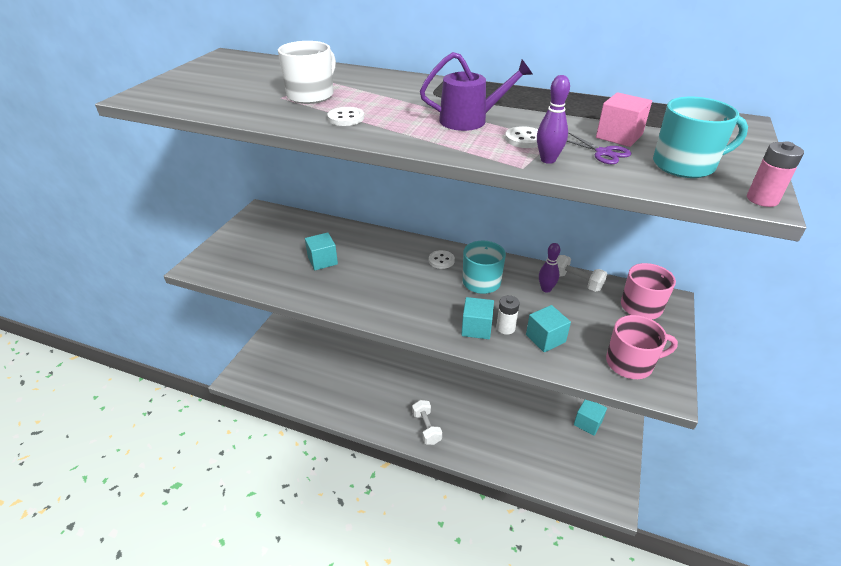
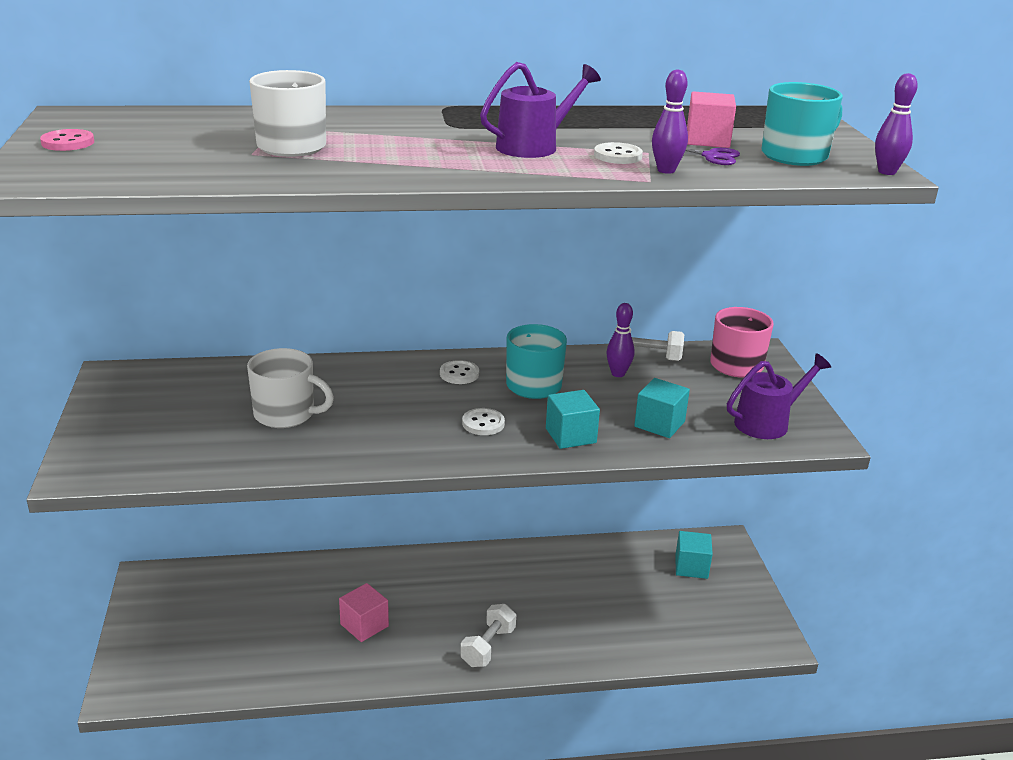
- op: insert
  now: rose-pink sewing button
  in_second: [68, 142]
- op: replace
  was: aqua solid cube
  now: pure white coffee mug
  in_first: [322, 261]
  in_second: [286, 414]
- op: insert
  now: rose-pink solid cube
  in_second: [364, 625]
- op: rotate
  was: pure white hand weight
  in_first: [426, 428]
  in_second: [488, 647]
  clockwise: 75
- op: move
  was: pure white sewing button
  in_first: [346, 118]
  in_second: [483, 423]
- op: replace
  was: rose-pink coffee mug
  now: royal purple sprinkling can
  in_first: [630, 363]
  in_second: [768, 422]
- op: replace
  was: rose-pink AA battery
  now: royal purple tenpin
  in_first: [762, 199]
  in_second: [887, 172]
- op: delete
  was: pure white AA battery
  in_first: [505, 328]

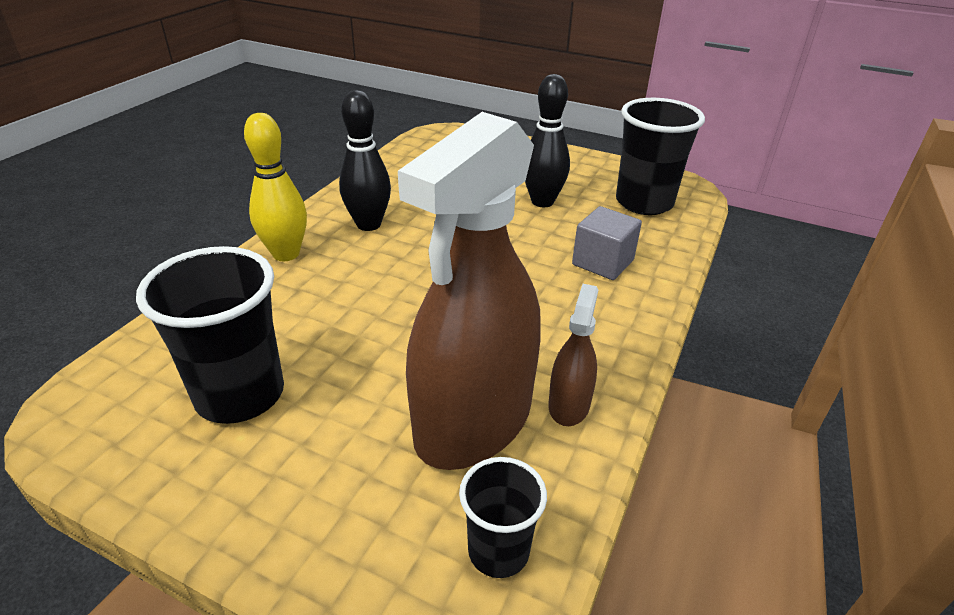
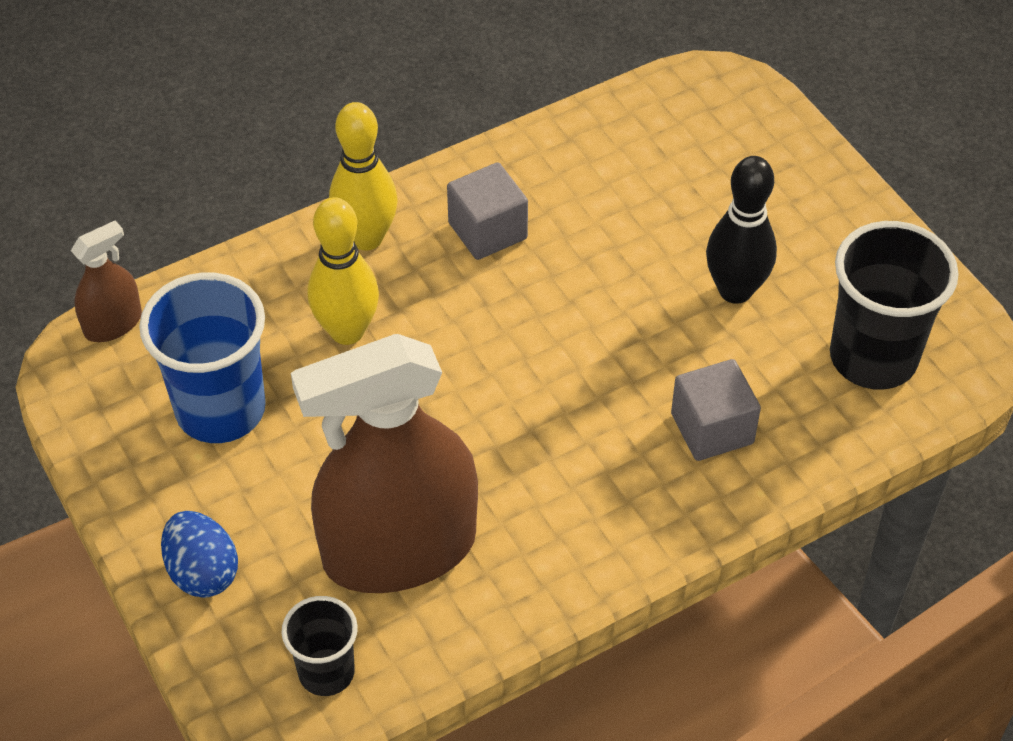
- op: move
  was: dark brown spray bottle
  in_first: [569, 405]
  in_second: [113, 324]
- op: recolor
  was: jet-black tumbler
  now: blue tumbler
  in_first: [240, 394]
  in_second: [220, 409]
- op: insert
  now: blue egg
  in_second: [203, 572]
- op: insert
  now: golden tenpin
  in_second: [347, 331]
- op: replace
  was: jet-black tenpin
  now: gray solid cube
  in_first: [368, 224]
  in_second: [487, 231]

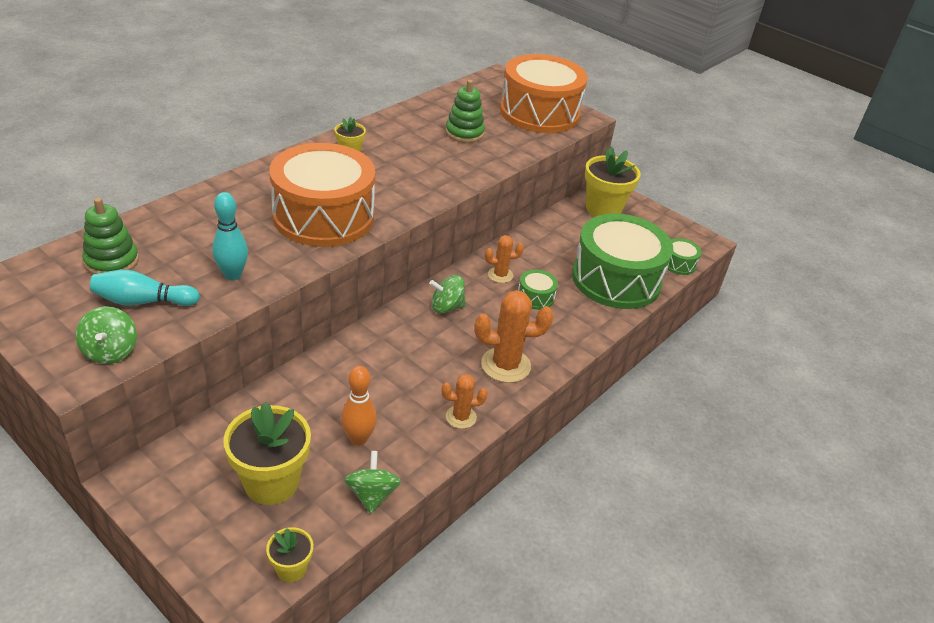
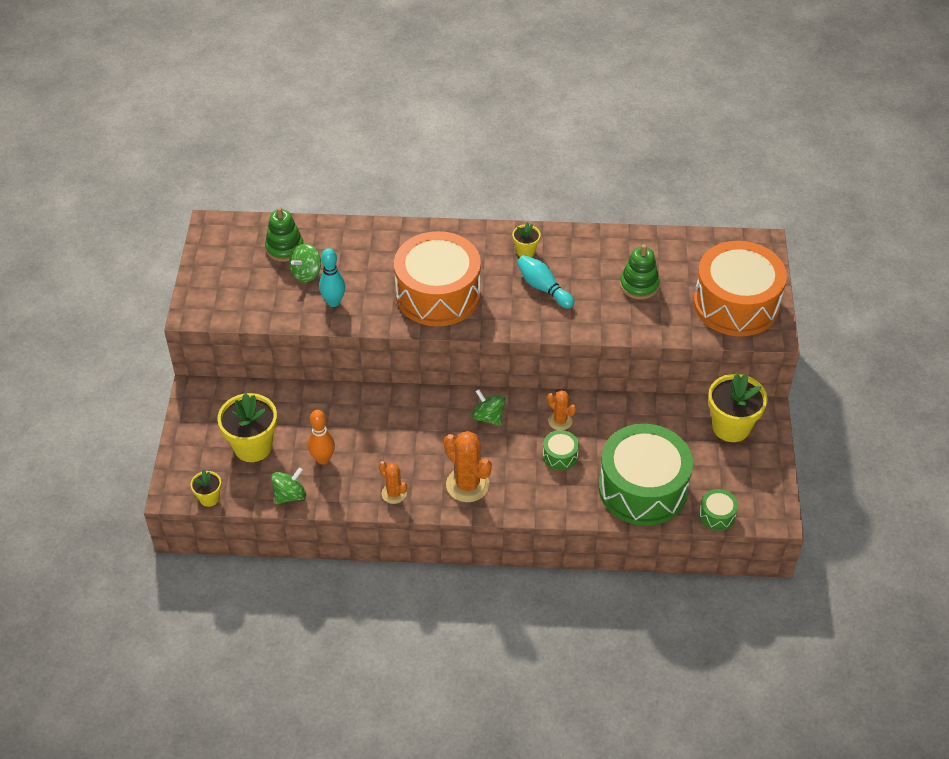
- op: move
  was: leaf-green whirligig
  in_first: [110, 351]
  in_second: [306, 273]
- op: move
  was: aqua tenpin
  in_first: [143, 301]
  in_second: [543, 288]

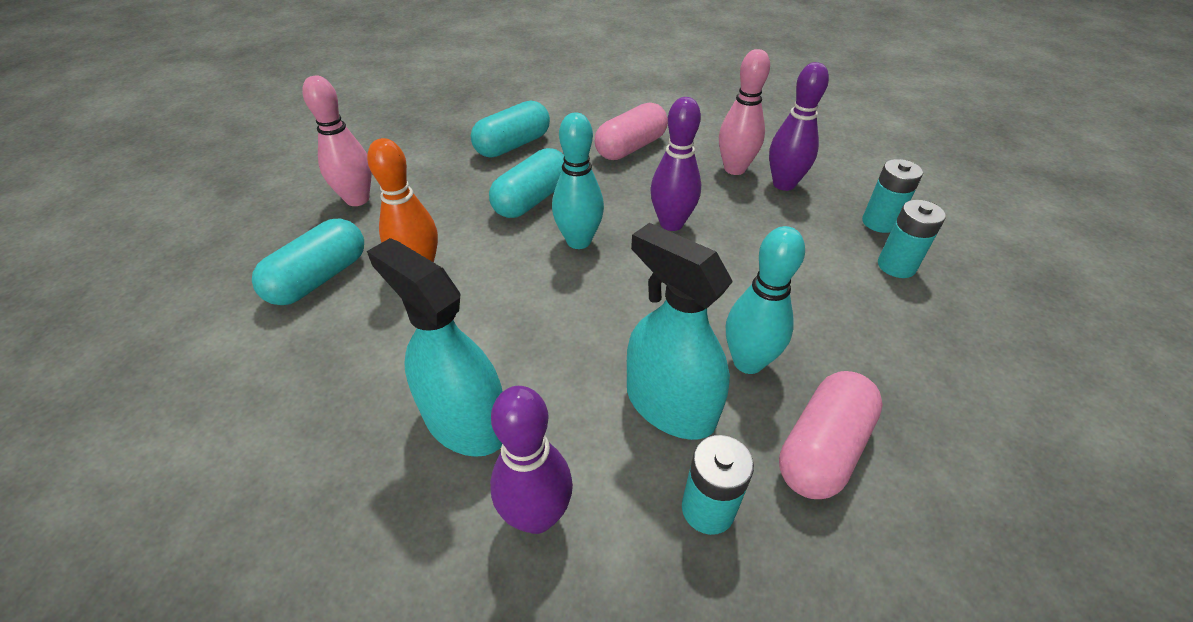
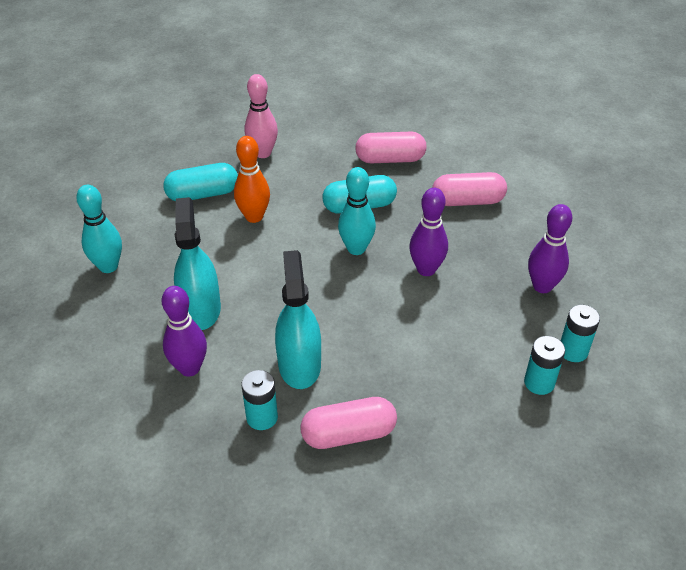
- op: move
  was: aqua tenpin
  in_first: [748, 362]
  in_second: [108, 266]
- op: recolor
  was: aqua capsule
  now: rose-pink capsule
  in_first: [513, 145]
  in_second: [390, 159]
- op: delete
  was: rose-pink tenpin
  in_first: [734, 169]

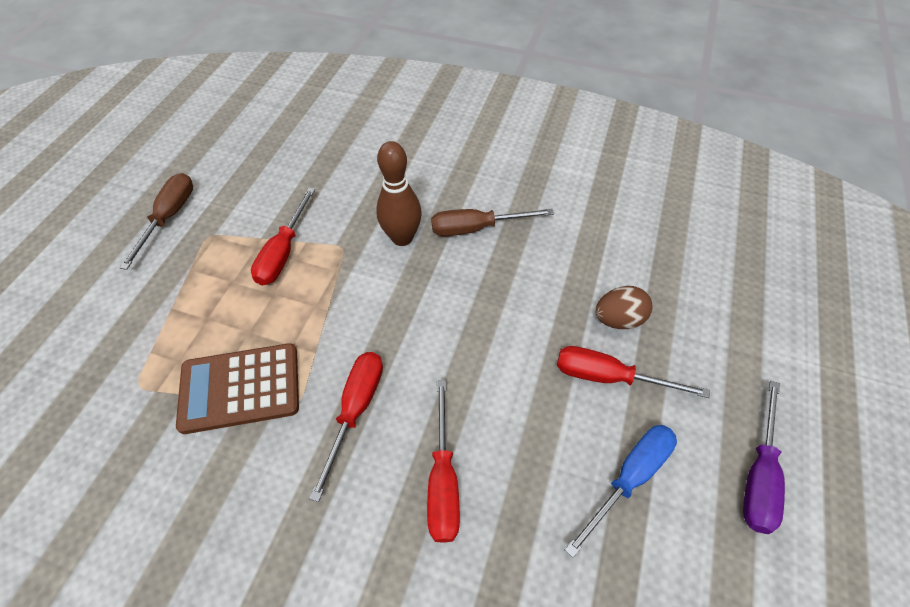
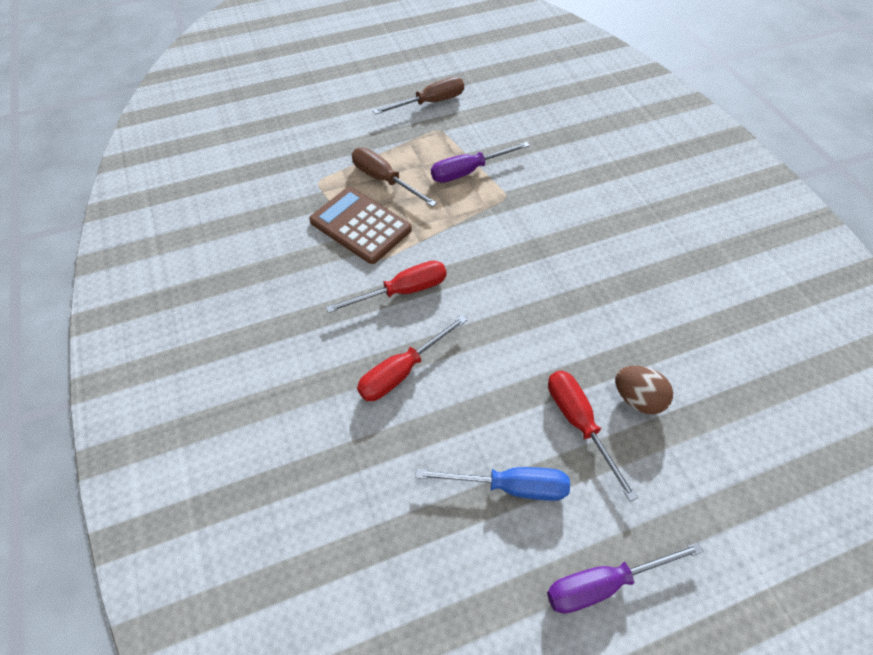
- op: move
  was: dark brown flat screwdriver
  in_first: [476, 228]
  in_second: [384, 180]
- op: recolor
  was: scarlet flat screwdriver
  now: royal purple flat screwdriver
  in_first: [283, 252]
  in_second: [468, 171]
- op: delete
  was: dark brown tenpin
  in_first: [402, 238]

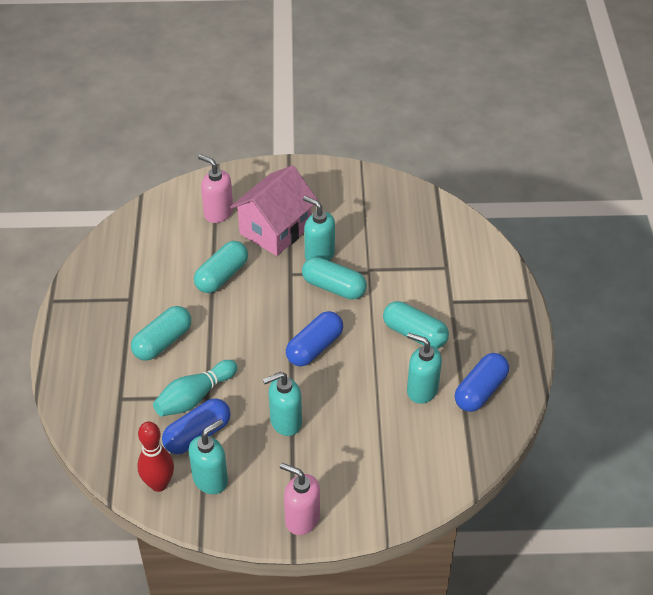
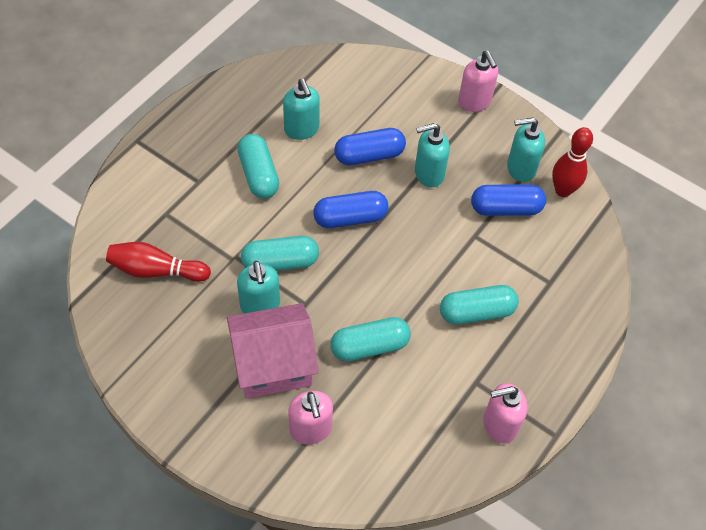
- op: insert
  now: scarlet tenpin
  in_second: [156, 270]
- op: rotate
  was: aqua capsule
  in_first: [334, 287]
  in_second: [280, 262]
  clockwise: -75
- op: move
  was: blue capsule
  in_first: [480, 391]
  in_second: [369, 155]
- op: rotate
  was: aqua soap dispenser
  in_first: [285, 422]
  in_second: [428, 174]
  clockwise: 150
- op: insert
  now: rose-pink soap dispenser
  in_second: [499, 425]
- op: delete
  was: aqua tenpin
  in_first: [194, 397]

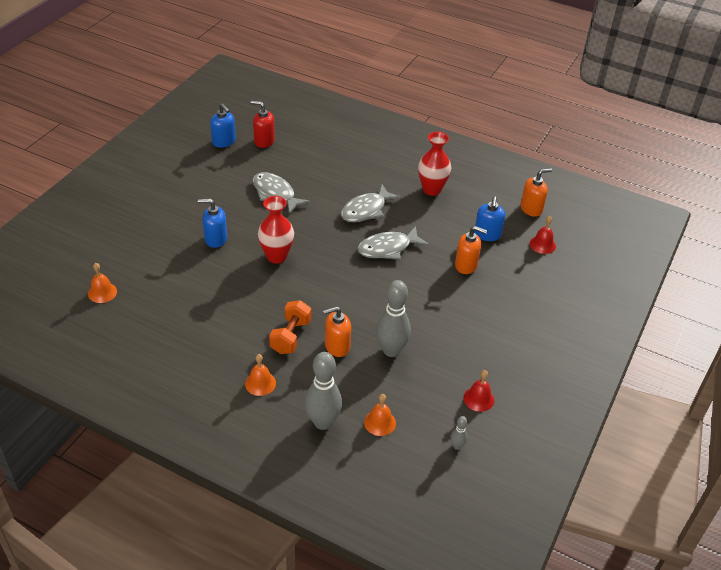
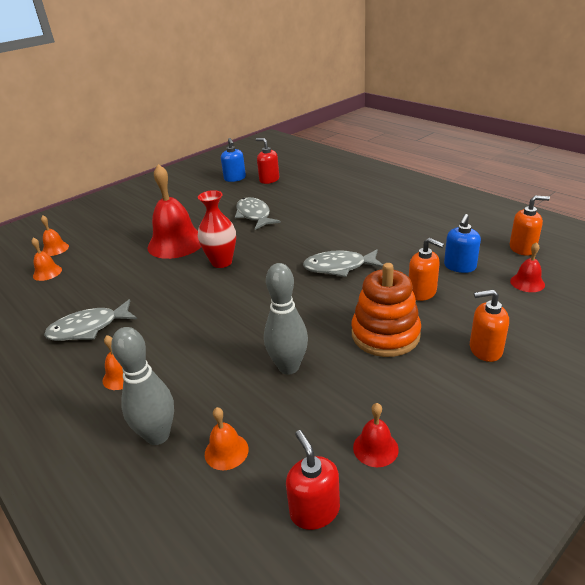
- op: insert
  now: bright orange bell
  in_second: [55, 249]
- op: move
  was: gray fish
  in_first: [366, 210]
  in_second: [88, 328]
- op: replace
  was: blue soap dispenser
  now: scarlet bell
  in_first: [215, 239]
  in_second: [176, 243]
- op: replace
  was: gray tenpin
  now: scarlet soap dispenser
  in_first: [457, 446]
  in_second: [314, 510]
- op: insert
  now: bright orange stacking rings
  in_second: [385, 334]
- op: move
  was: bright orange soap dispenser
  in_first: [337, 346]
  in_second: [485, 349]
- op: delete
  was: bright orange hand weight
  in_first: [290, 336]
- op: delete
  was: scarlet flower vase
  in_first: [431, 190]

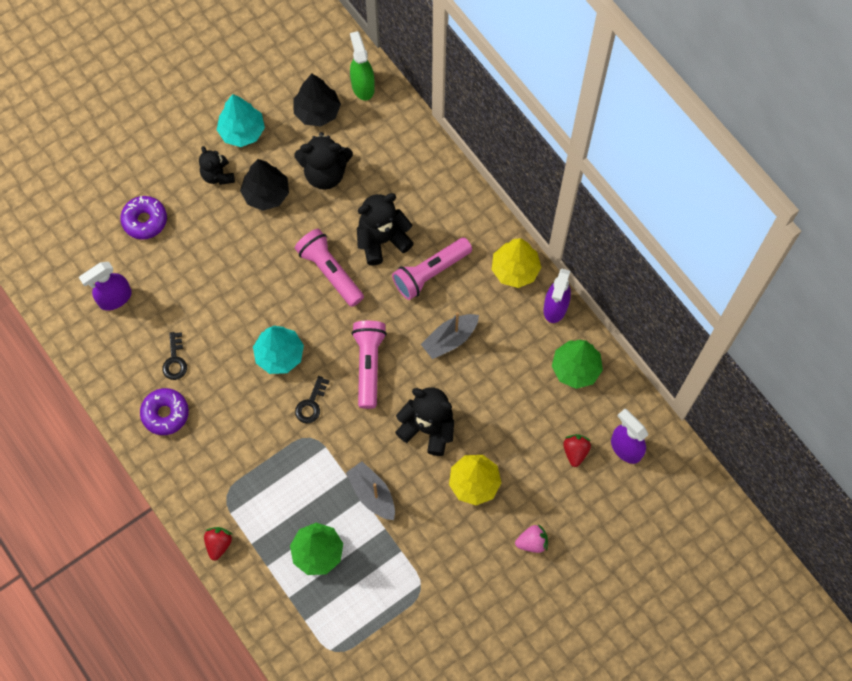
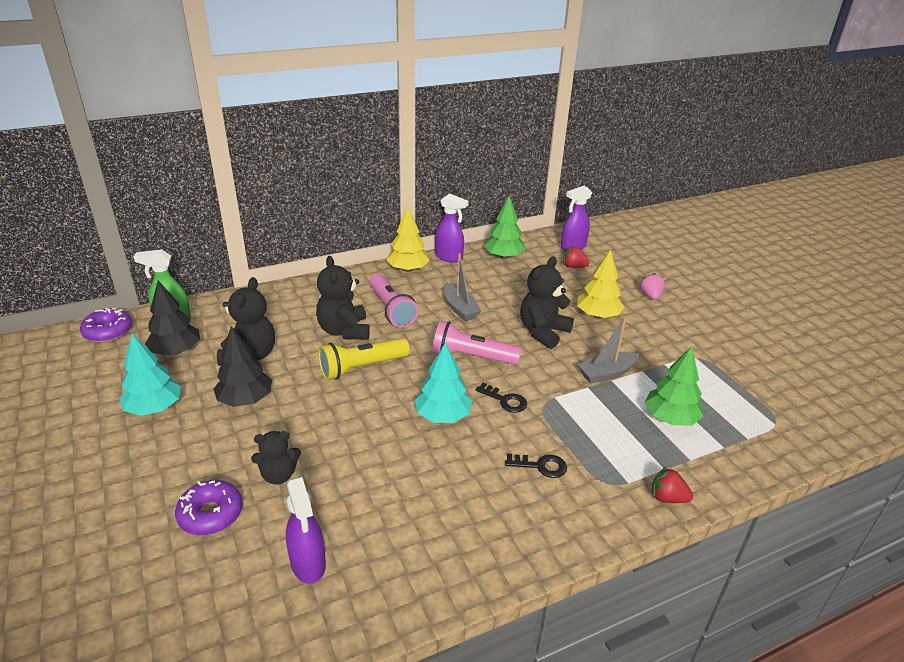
- op: move
  was: royal purple doughnut
  in_first: [165, 413]
  in_second: [108, 332]
- op: move
  was: jet-black teddy
  in_first: [218, 175]
  in_second: [279, 475]
- op: recolor
  was: rose-pink pocket torch
  now: golden pocket torch
  in_first: [330, 272]
  in_second: [362, 367]
- op: move
  was: jet-black key
  in_first: [175, 360]
  in_second: [541, 466]

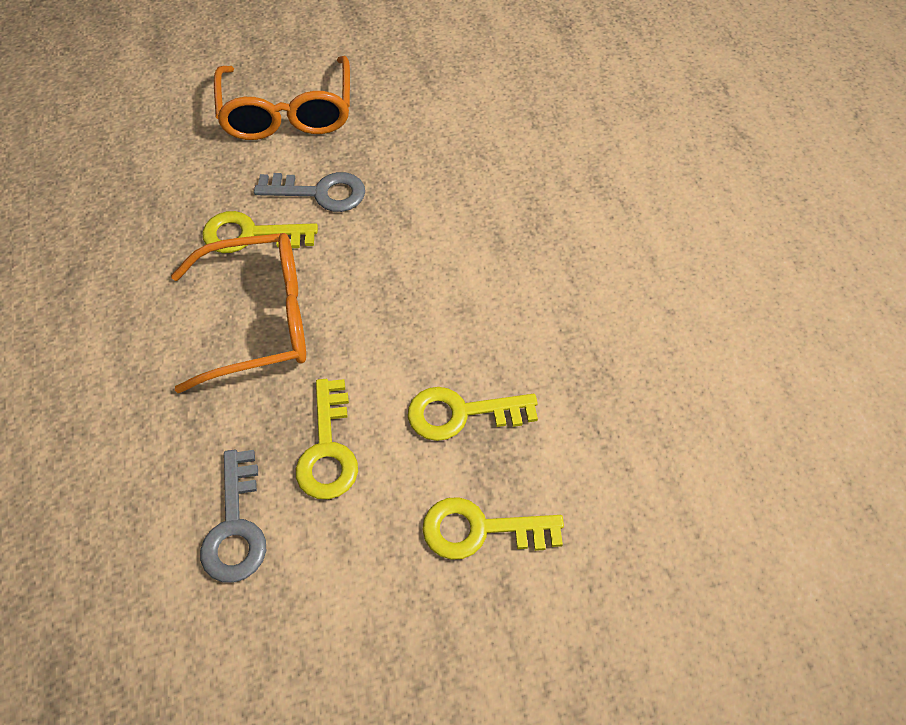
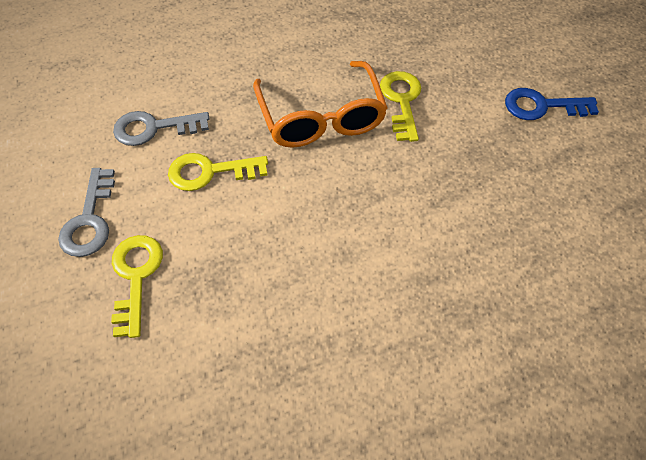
- op: move
  was: gray key
  in_first: [320, 192]
  in_second: [90, 220]
- op: replace
  was: bright orange spectacles
  now: blue key
  in_first: [287, 112]
  in_second: [542, 106]
- op: delete
  was: golden key
  in_first: [461, 413]

